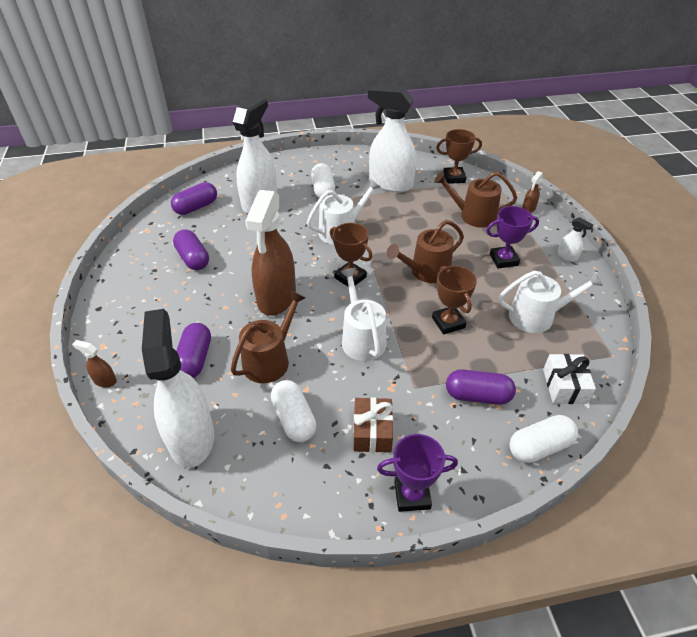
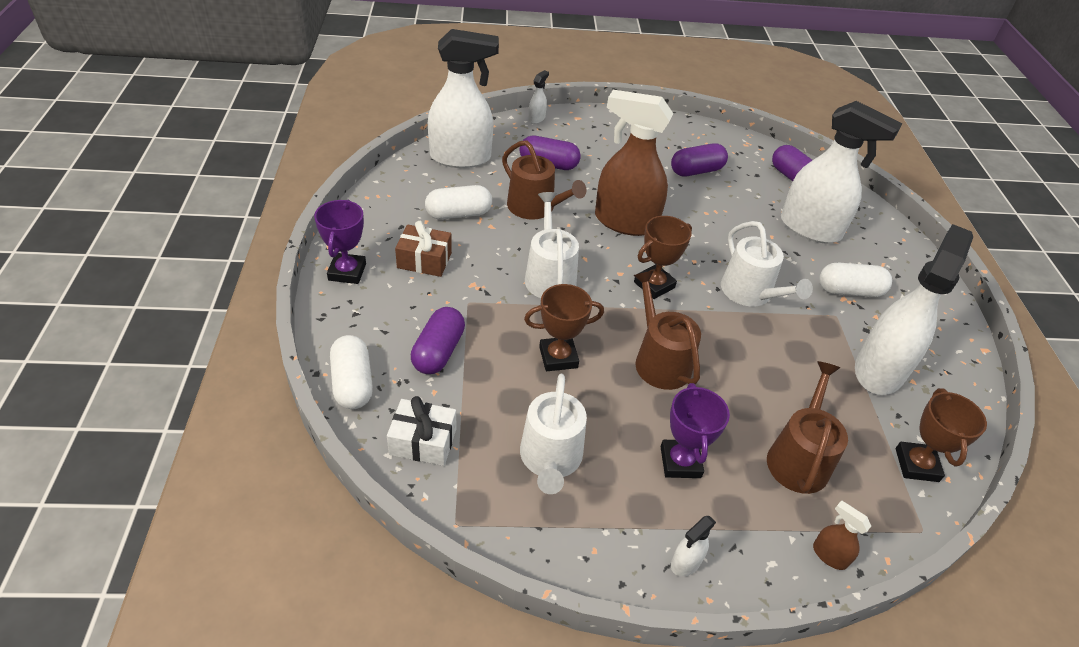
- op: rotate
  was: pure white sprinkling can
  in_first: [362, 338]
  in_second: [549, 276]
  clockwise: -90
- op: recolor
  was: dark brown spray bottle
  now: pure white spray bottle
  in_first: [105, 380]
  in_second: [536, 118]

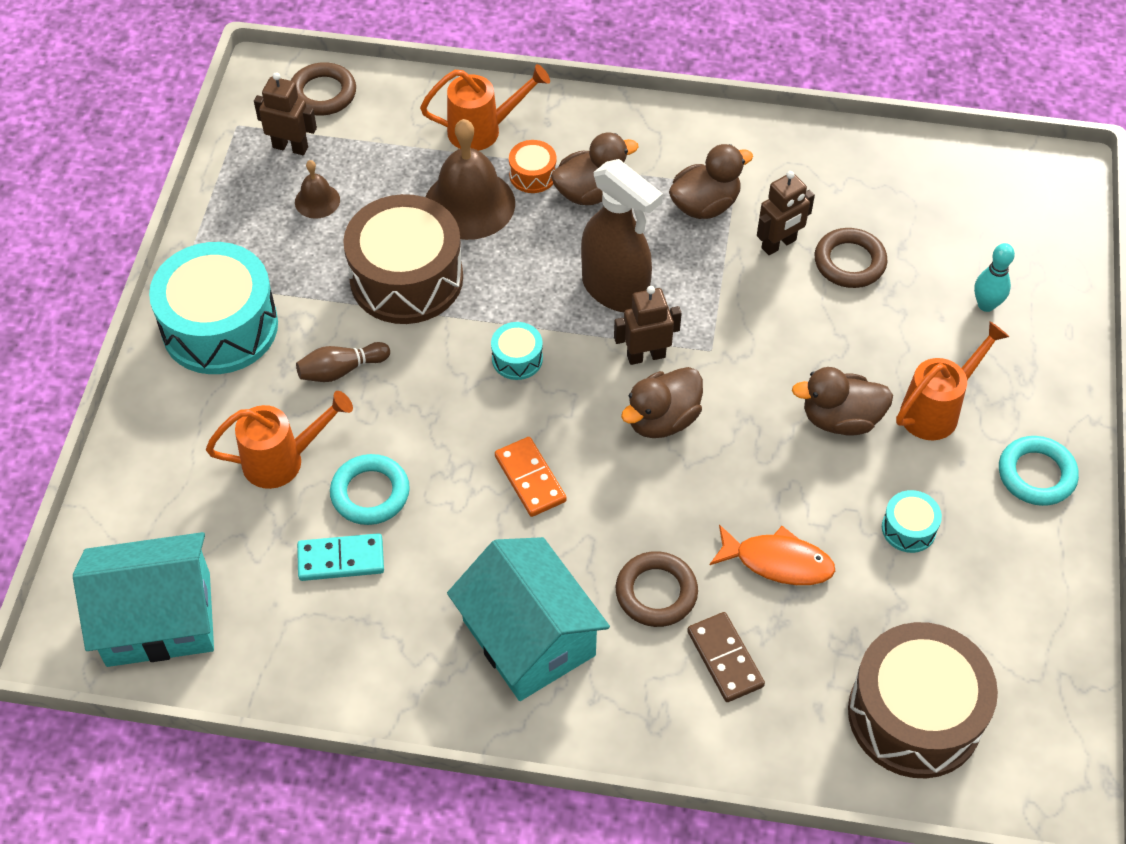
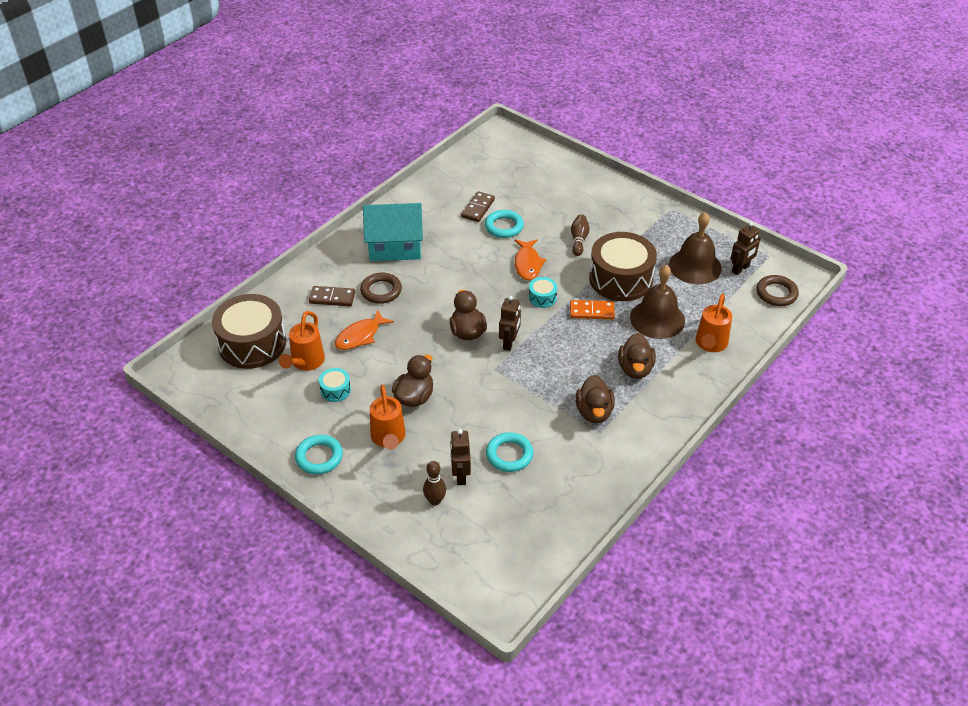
- op: move
  was: bright orange sprinkling can
  in_first: [284, 460]
  in_second: [305, 363]
- op: recolor
  was: aqua tenpin
  now: dark brown tenpin
  in_first: [986, 305]
  in_second: [435, 500]
- op: move
  was: dark brown robot
  in_first: [779, 244]
  in_second: [460, 475]
- op: recolor
  was: aqua domino
  now: dark brown domino
  in_first: [341, 559]
  in_second: [478, 208]
- op: recolor
  was: dark brown ring
  now: aqua ring
  in_first: [849, 262]
  in_second: [509, 455]
- op: insert
  now: bright orange fish
  in_second: [528, 264]
- op: move
  was: bright orange domino
  in_first: [530, 479]
  in_second: [592, 311]
- op: resize
  was: dark brown bell
  in_first: [317, 201]
  in_second: [695, 266]
  ratio: 2.02
- op: delete
  was: aqua house
  in_first: [158, 619]
- op: delete
  was: aqua drum
  in_first: [220, 327]
- op: delete
  was: bright orange drum
  in_first: [532, 175]
- op: delete
  was: dark brown spray bottle
  in_first: [615, 291]

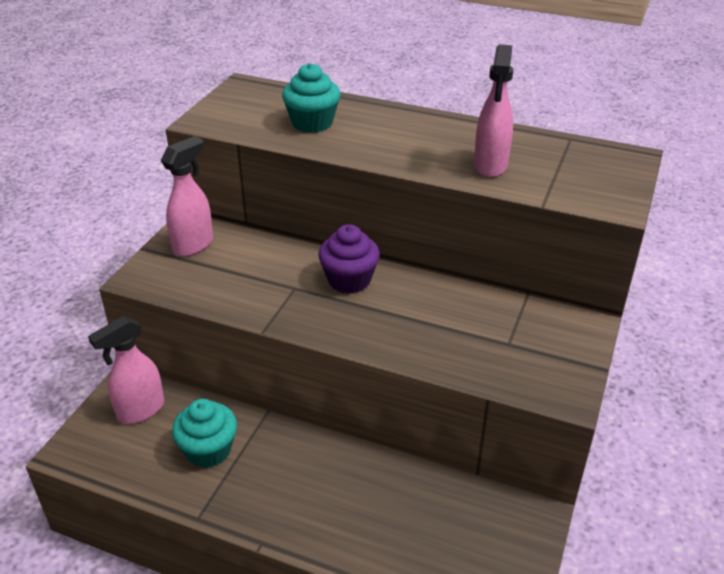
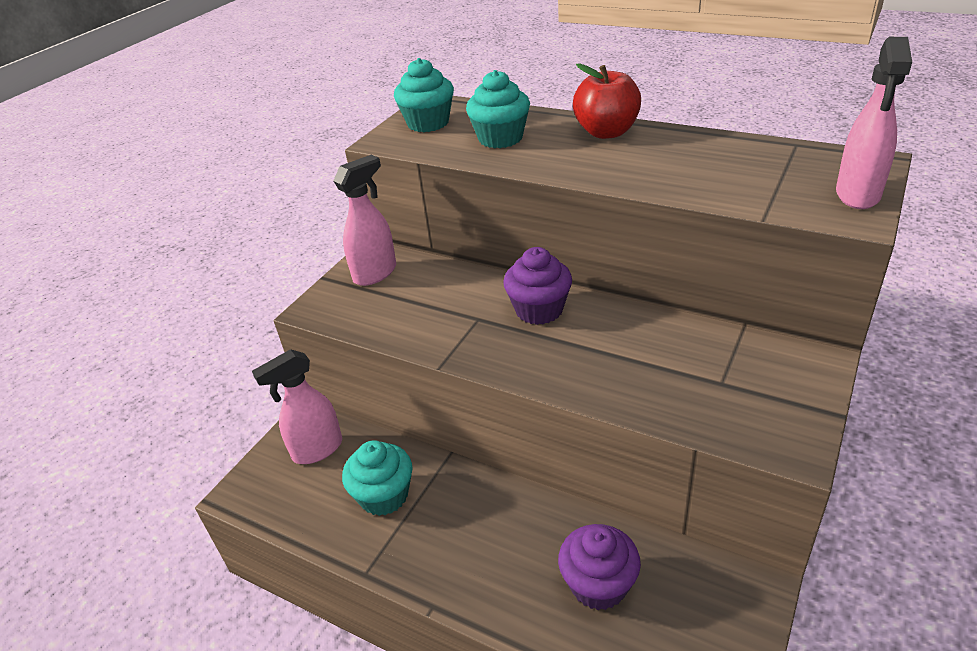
- op: insert
  now: aqua cupcake
  in_second: [428, 123]
- op: insert
  now: royal purple cupcake
  in_second: [598, 584]
- op: insert
  now: scarlet apple
  in_second: [606, 132]
- op: move
  was: rose-pink spray bottle
  in_first: [490, 166]
  in_second: [857, 195]

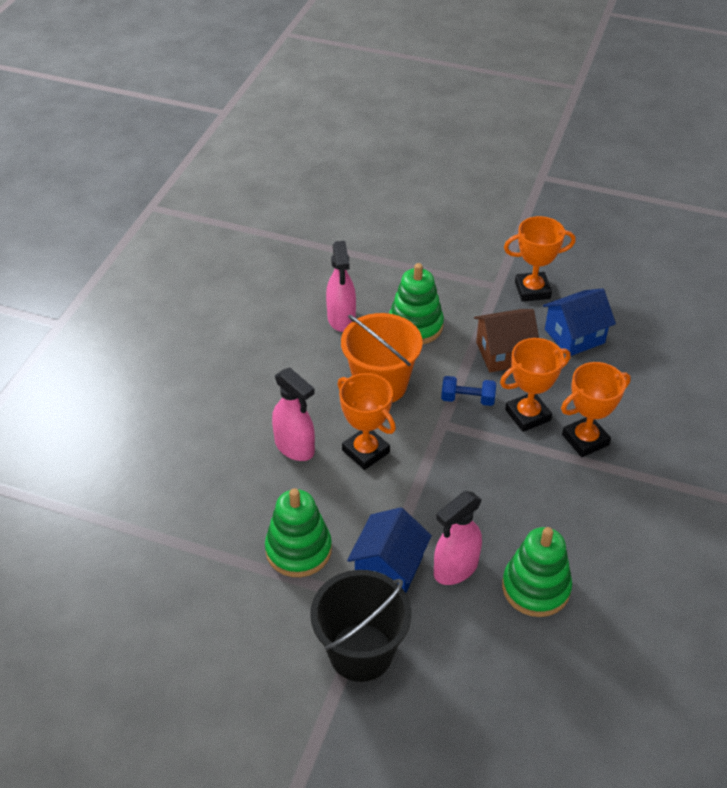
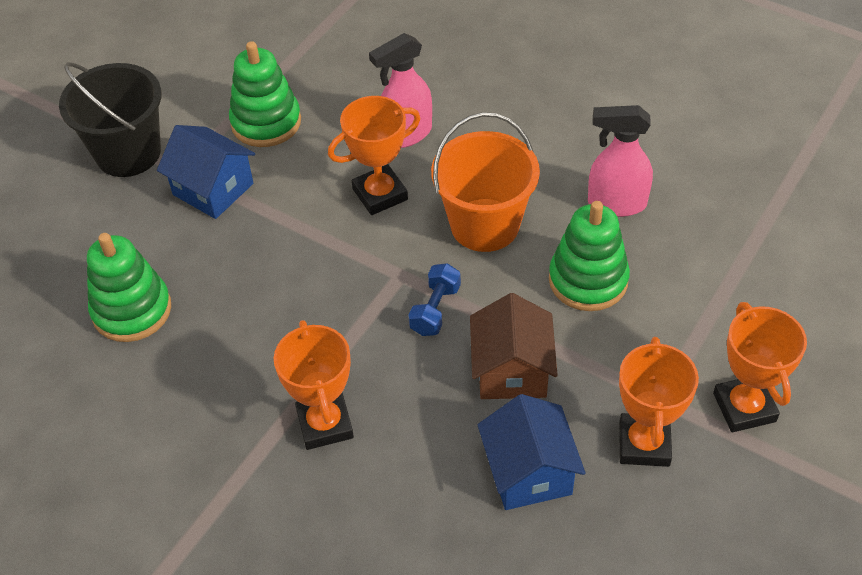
- op: move
  was: bright orange prize cup
  in_first: [527, 415]
  in_second: [744, 407]
- op: delete
  was: rose-pink spray bottle
  in_first: [455, 569]

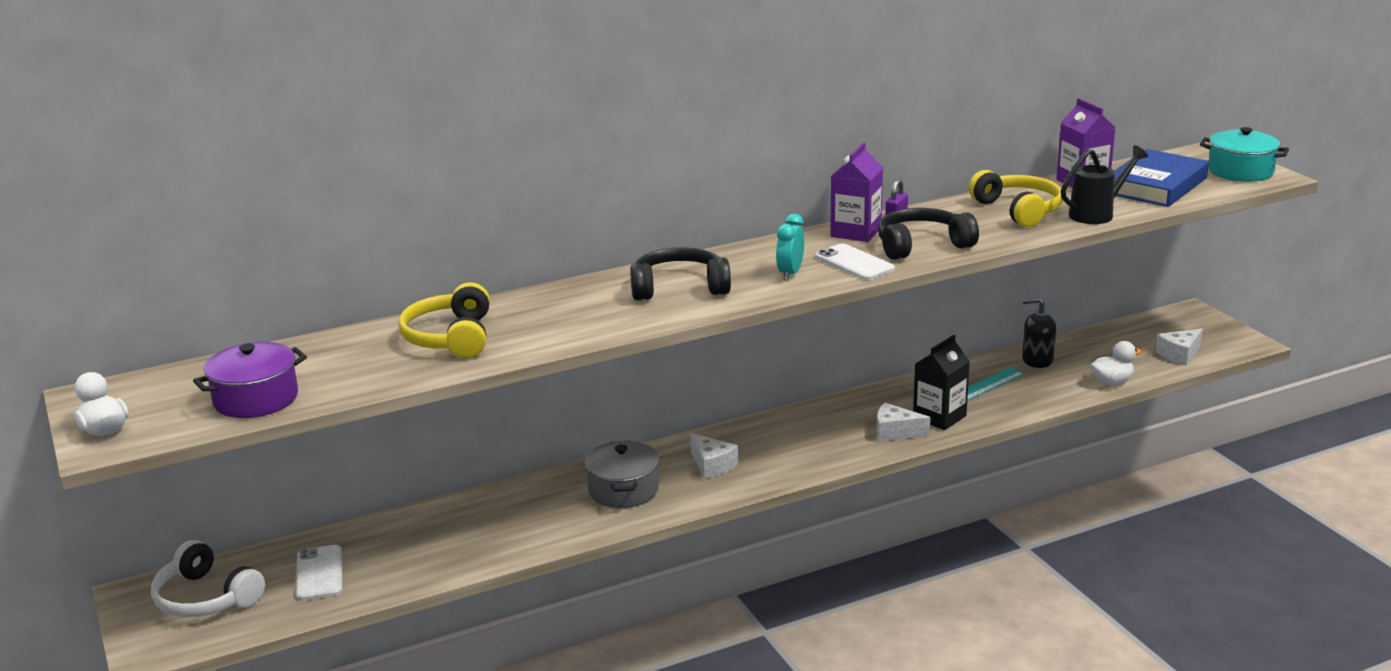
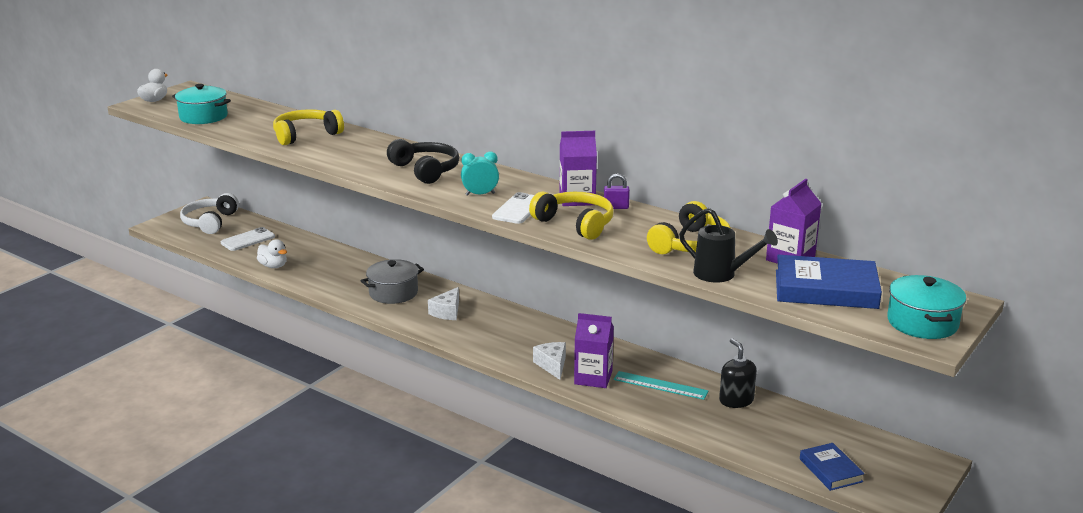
- op: recolor
  was: royal purple cooking pot
  now: aqua cooking pot
  in_first: [256, 399]
  in_second: [203, 117]
- op: move
  was: pure white duck
  in_first: [1111, 382]
  in_second: [273, 266]
- op: recolor
  was: jet-black headset
  now: golden headset
  in_first: [922, 245]
  in_second: [575, 224]
- op: recolor
  was: jet-black milk carton
  now: royal purple milk carton
  in_first: [939, 417]
  in_second: [593, 378]
- op: replace
  was: pure white piece of cheese
  now: blue book
  in_first: [1179, 354]
  in_second: [830, 470]

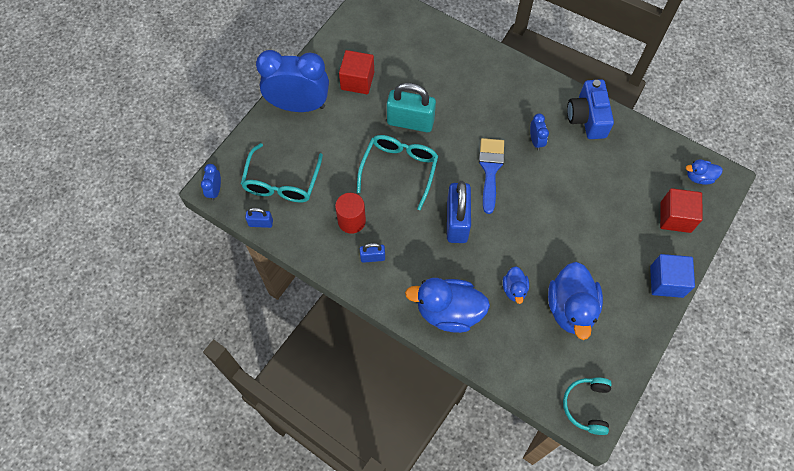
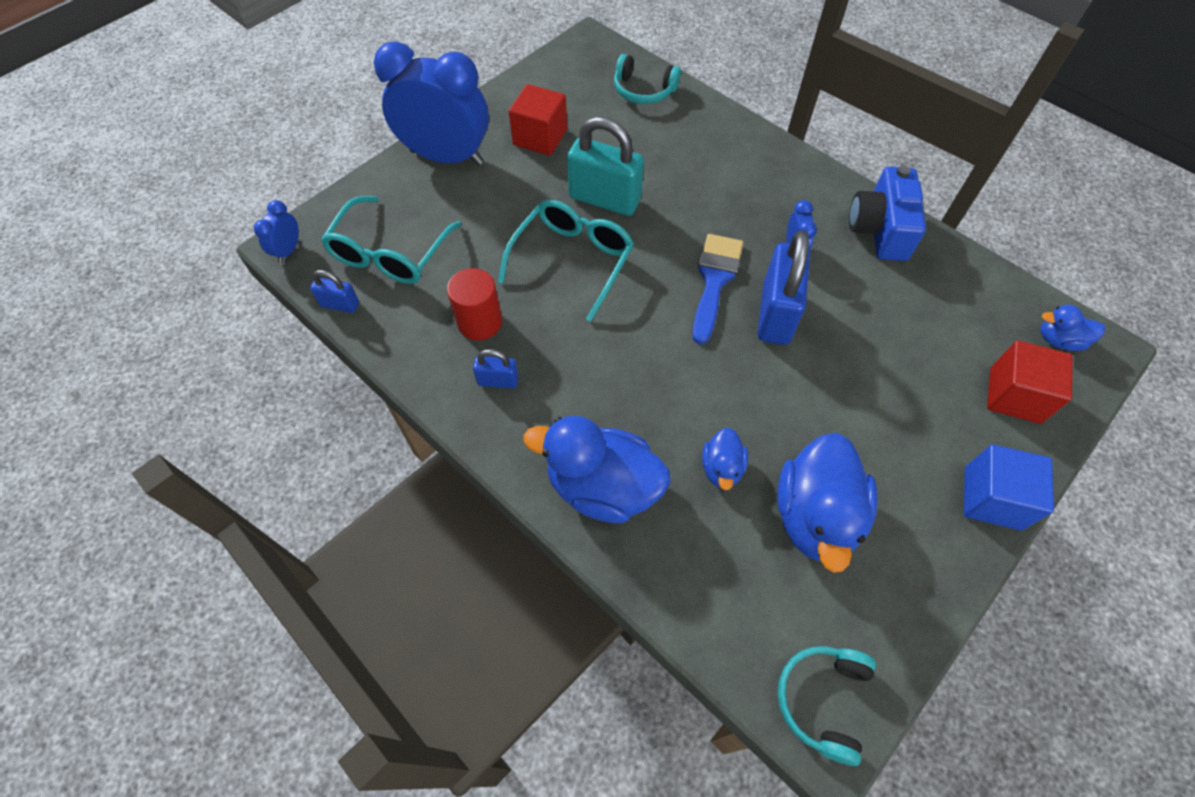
- op: insert
  now: aqua headset
  in_second: [643, 90]
- op: move
  was: blue padlock
  in_first: [457, 222]
  in_second: [775, 314]

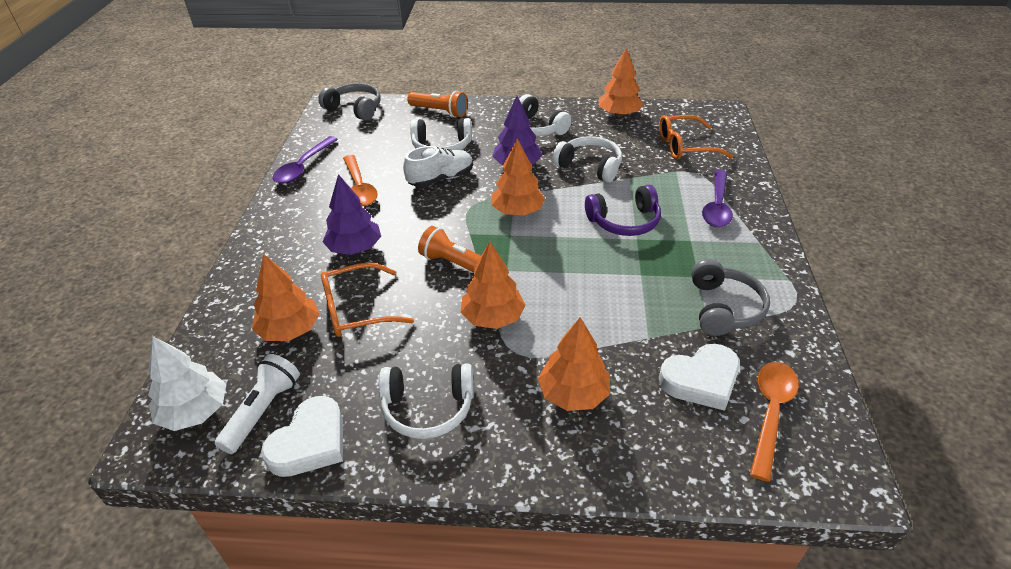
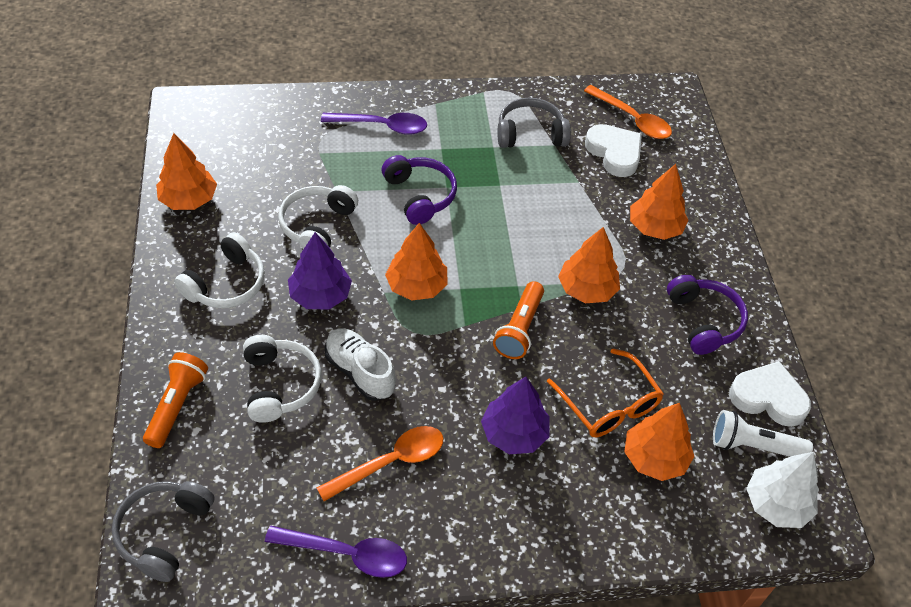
- op: rotate
  was: bright orange teaspoon
  in_first: [770, 413]
  in_second: [632, 119]
  clockwise: -150
- op: recolor
  was: pure white headset
  now: royal purple headset
  in_first: [428, 408]
  in_second: [704, 321]
- op: delete
  was: bright orange spectacles
  in_first: [685, 146]

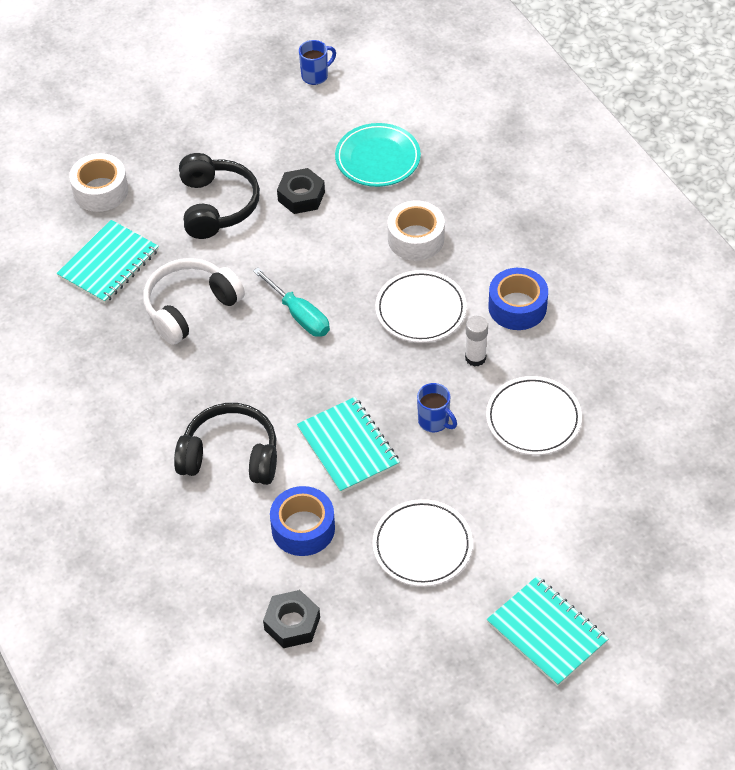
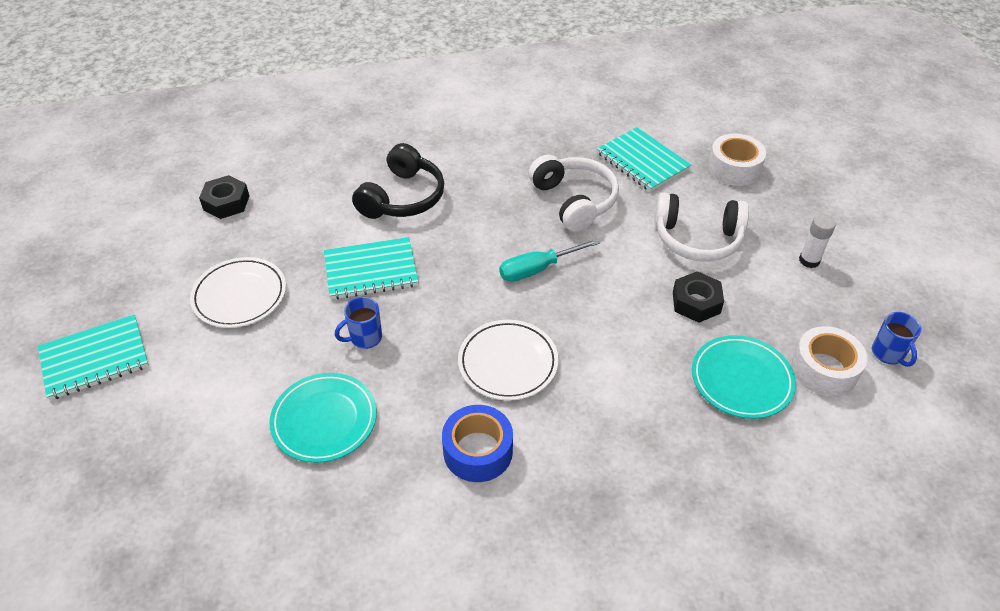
- op: recolor
  was: pure white dinner plate
  now: aqua dinner plate
  in_first: [533, 419]
  in_second: [324, 420]
- op: recolor
  was: jet-black headset
  now: pure white headset
  in_first: [216, 205]
  in_second: [697, 238]
- op: move
  was: pure white tape
  in_first: [416, 239]
  in_second: [824, 369]
- op: move
  was: pure white stick of glue
  in_first: [475, 358]
  in_second: [809, 260]
- op: delete
  was: blue tape
  in_first: [303, 528]

